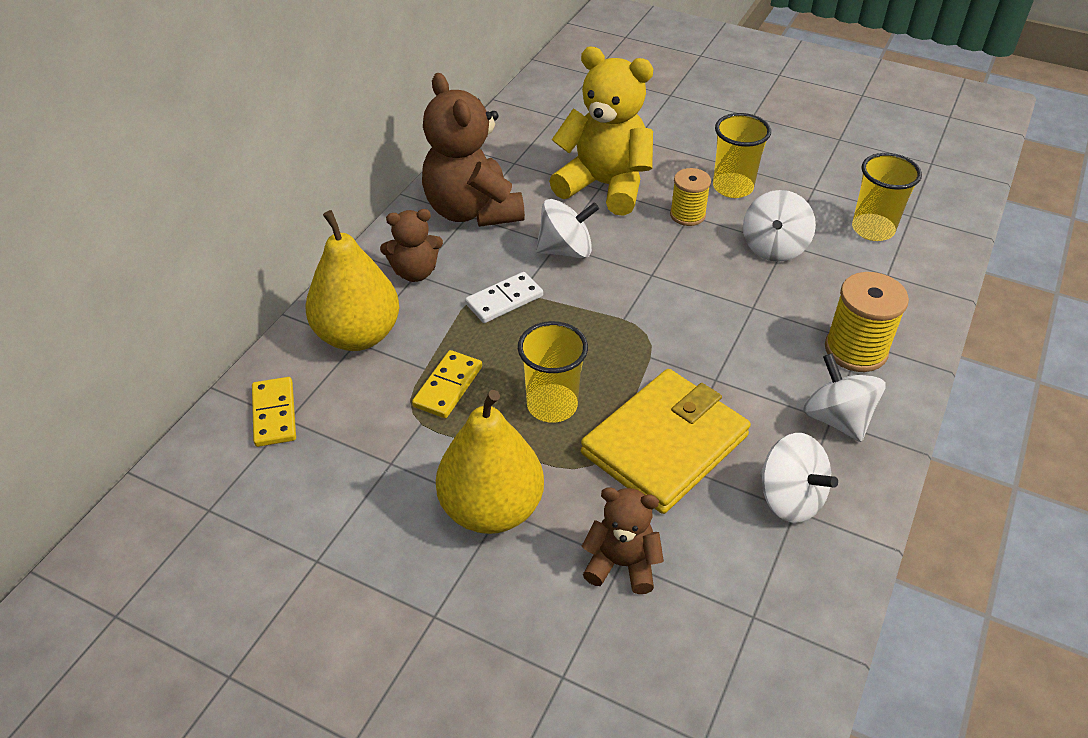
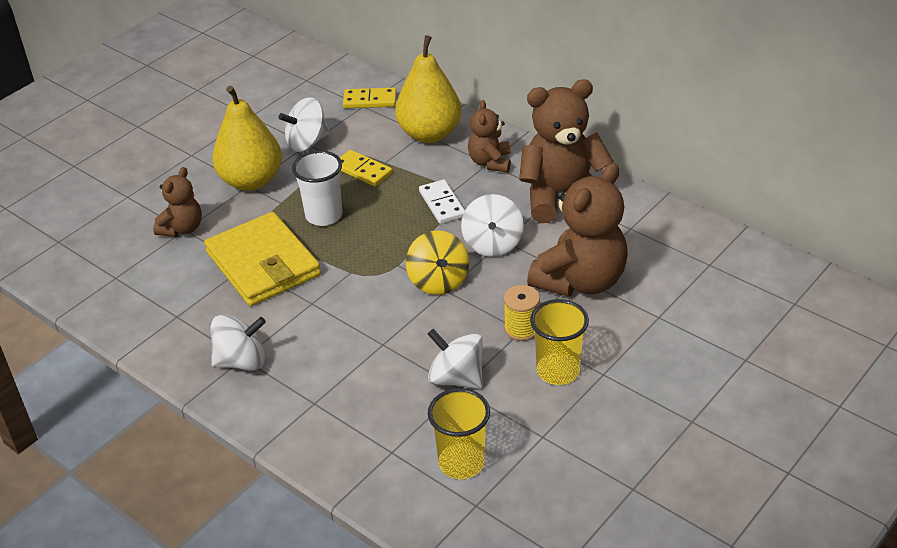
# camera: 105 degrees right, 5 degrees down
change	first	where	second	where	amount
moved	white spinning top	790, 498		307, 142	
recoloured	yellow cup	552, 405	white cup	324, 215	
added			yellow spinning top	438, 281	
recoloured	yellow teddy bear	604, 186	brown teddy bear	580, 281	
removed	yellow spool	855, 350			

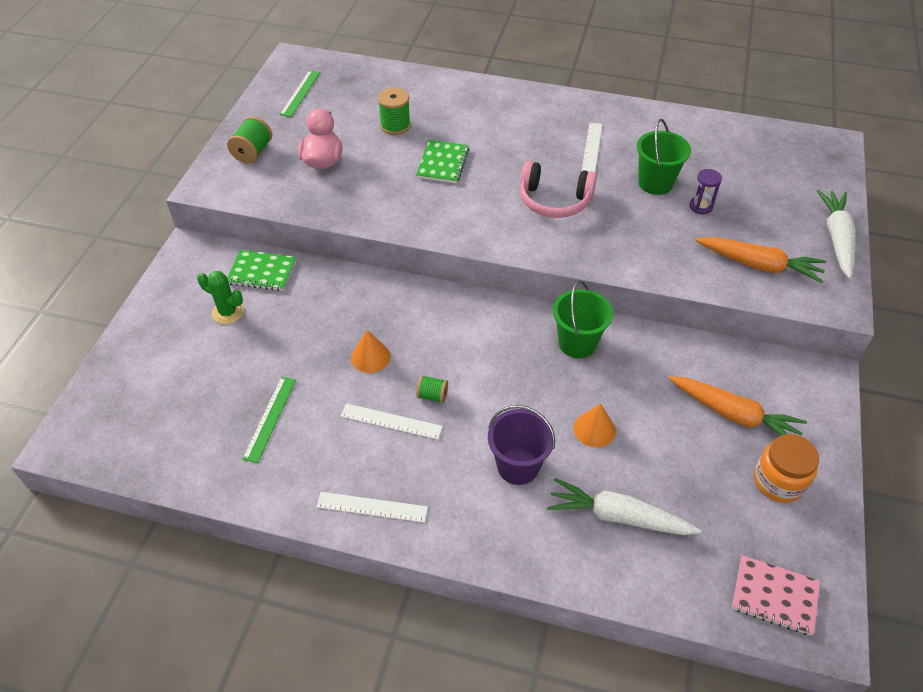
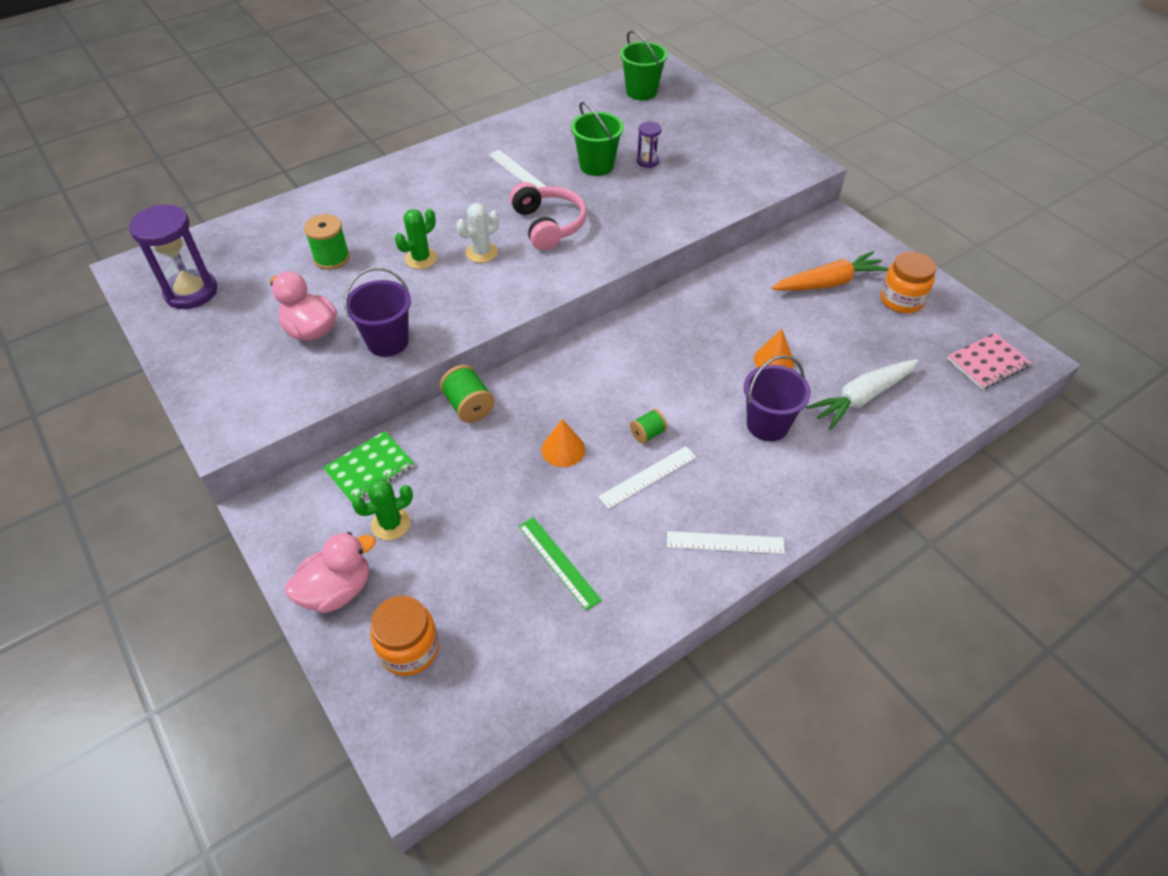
# camera: 50 degrees left, 0 degrees up
change	first	where	second	where	amount
replaced	green ruler	300, 93	purple hourglass	191, 292	
added			pink duck	337, 590	
added			purple bucket	387, 341	
added			orange jar	409, 649	
replaced	green notebook	442, 163	green cactus	421, 258	
moved	green spool	253, 152		469, 406	
added			white cactus	481, 252	
turned	pink headphones	554, 200		548, 225	75 degrees counterclockwise
moved	green bucket	577, 343		641, 92	
turned	white ruler	372, 507		725, 542	45 degrees clockwise
removed	orange carrot	759, 265			
removed	white carrot	836, 238			

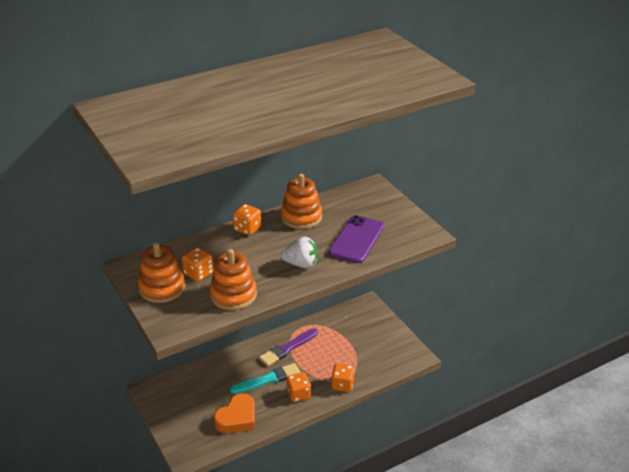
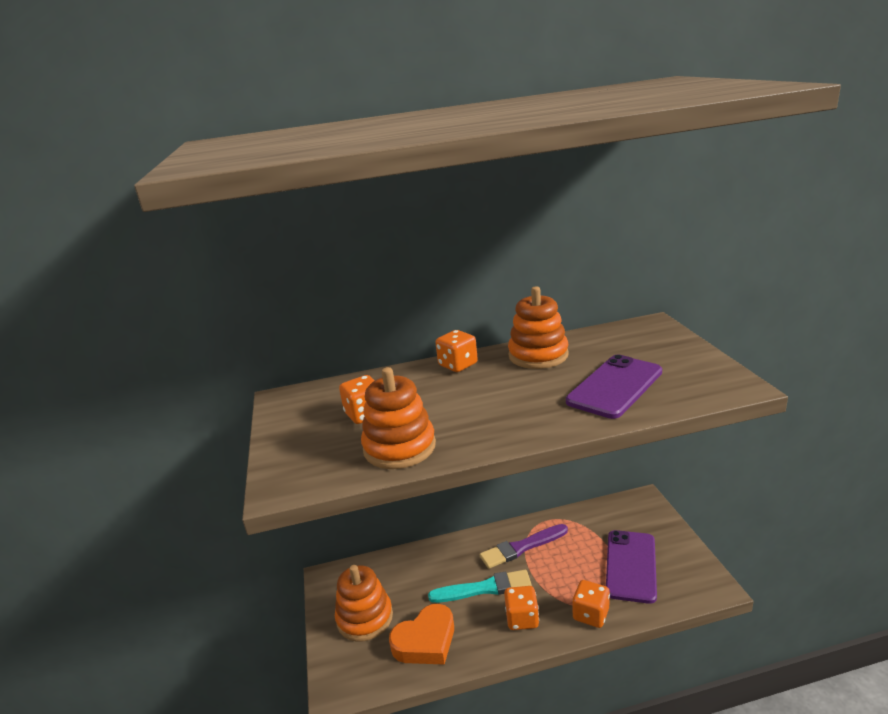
# camera: 20 degrees right, 10 degrees down
change	first	where	second	where	amount
moved	orange stacking toy	162, 288		365, 618	
added			purple phone	631, 566	
removed	white strawberry	301, 264			

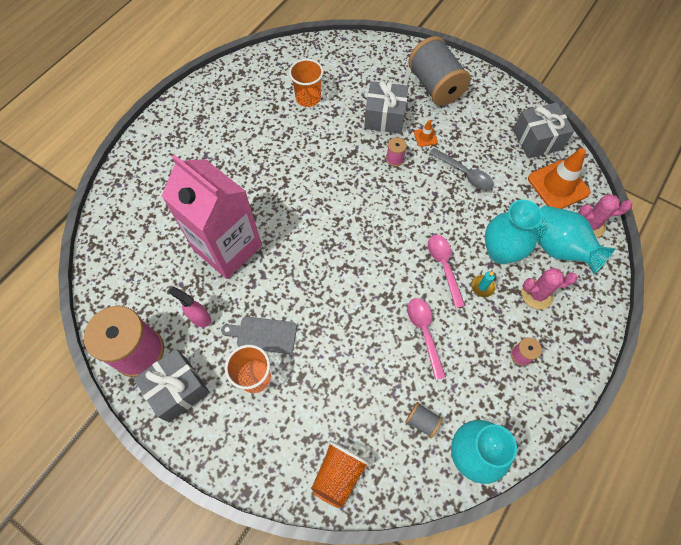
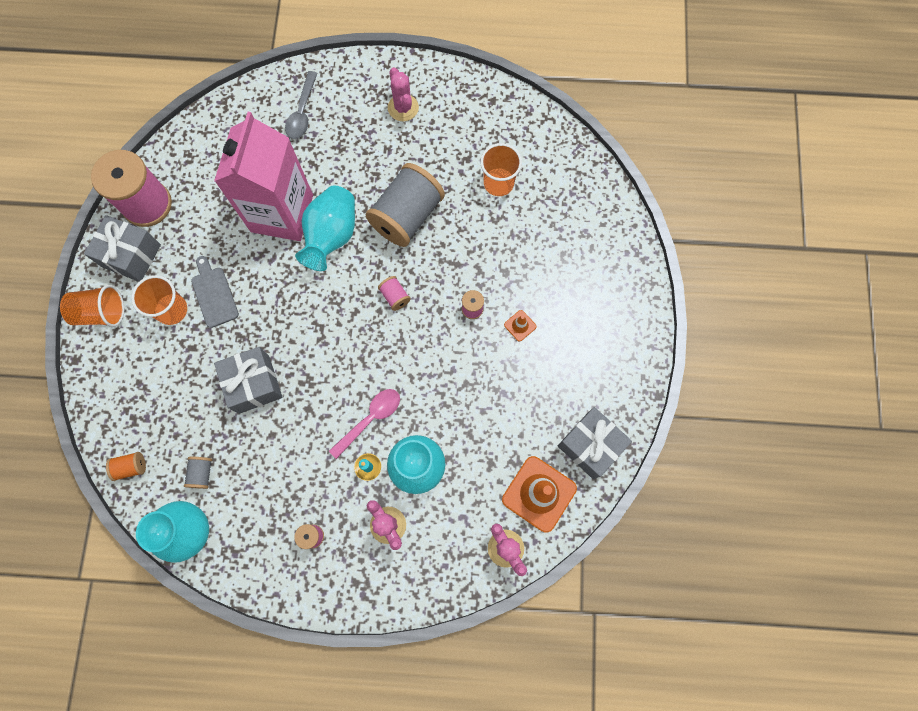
# camera: 60 degrees right, 10 degrees up
change	first	where	second	where	amount
moved	orange cup	338, 474		101, 312	
added			orange spool	131, 467	
moved	grey gift	384, 117		254, 384	
moved	grey spoon	464, 173		302, 112	
moved	turquoise vase	558, 248		331, 236	
moved	grey spool	435, 86		407, 216	
added			pink spool	395, 297	
added			pink cactus	403, 108	
removed	pink spray bottle	200, 318			
removed	pink spoon	424, 333			

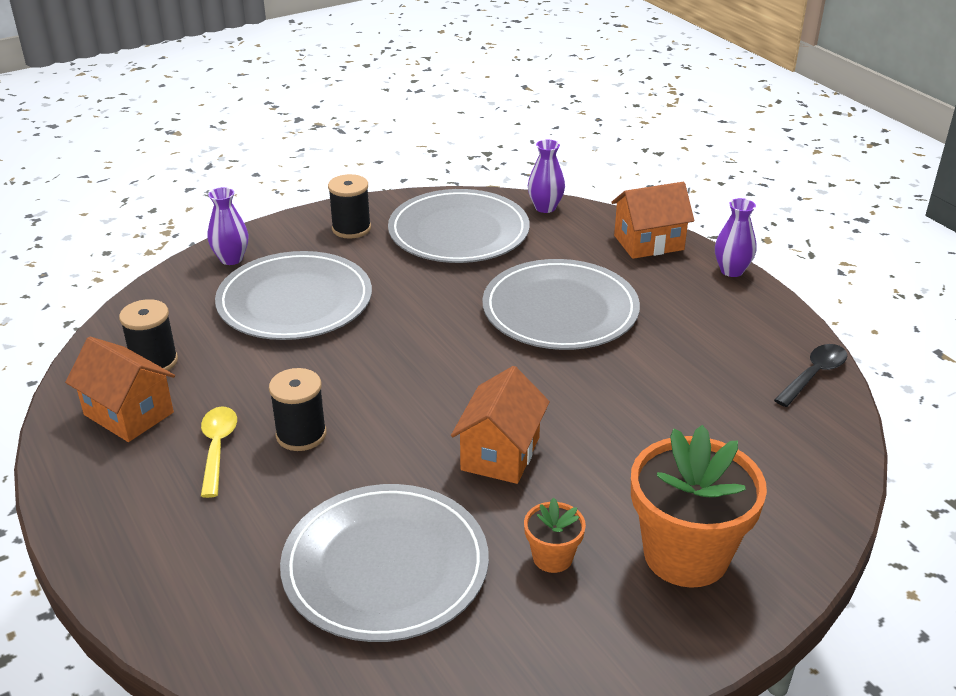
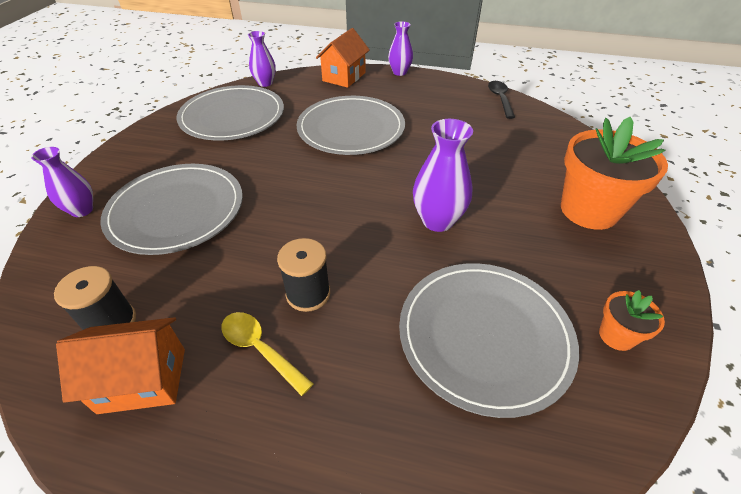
# camera: 45 degrees left, 10 degrees up
change	first	where	second	where	amount
replaced	orange house	500, 453	purple vase	437, 221	
moved	orange flower pot	552, 557		616, 335	
removed	black spool	351, 228			

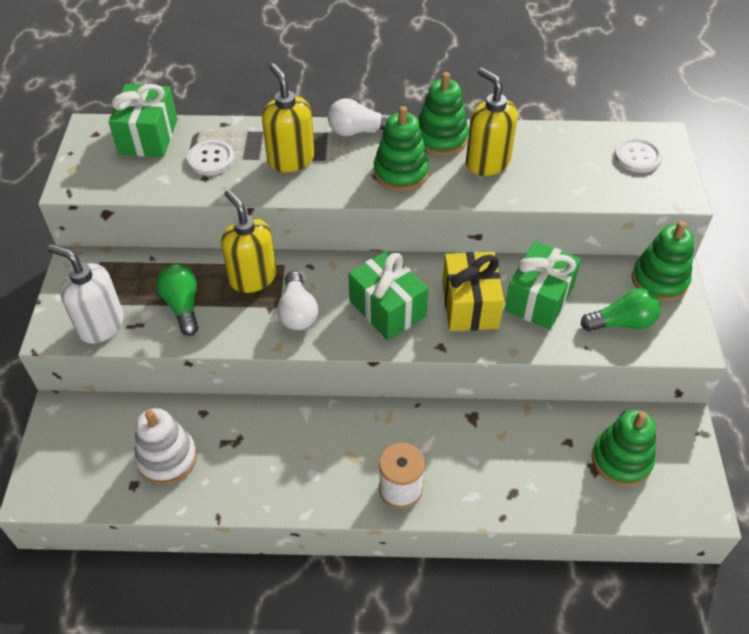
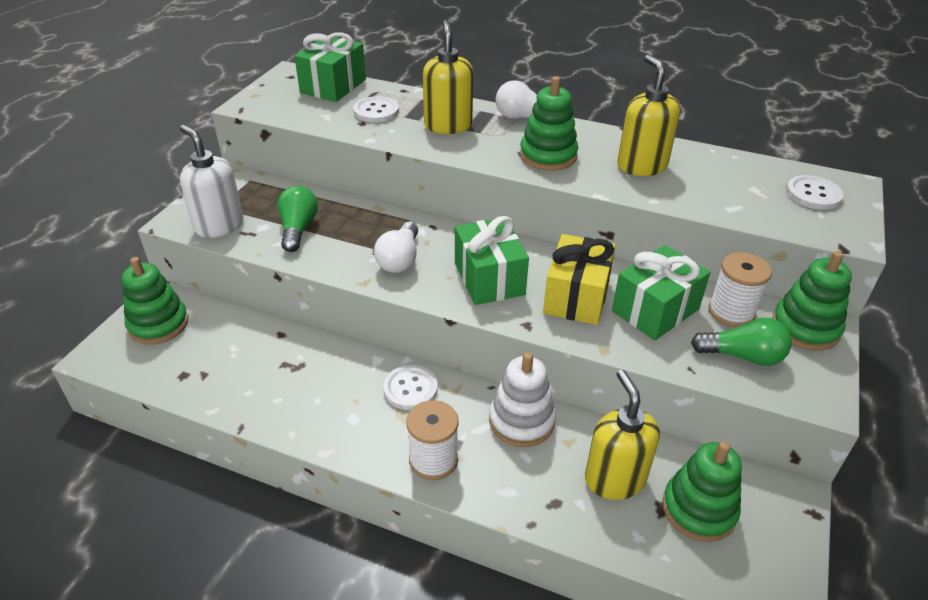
# camera: 20 degrees right, 10 degrees down
change	first	where	second	where	amount
moved	green stacking toy	441, 138		158, 324	
added			white button	410, 389	
moved	white stacking toy	167, 458		521, 421	
moved	yellow soap dispenser	252, 277		614, 479	
added			white spool	731, 312	

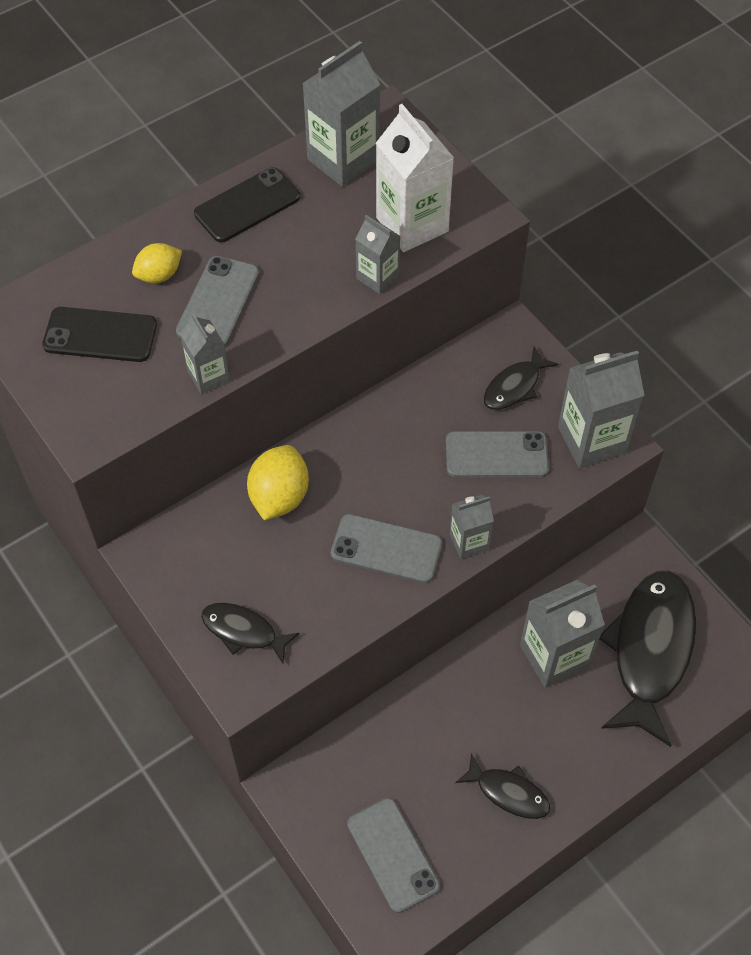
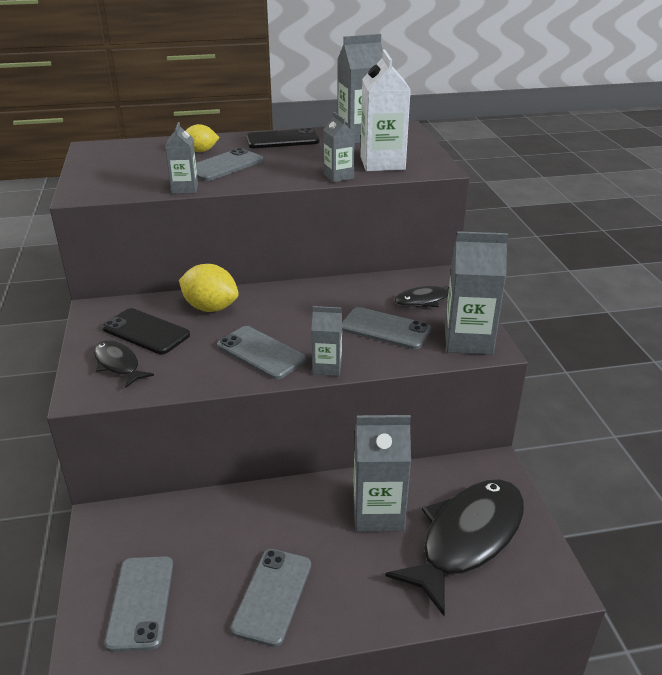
# camera: 25 degrees right, 25 degrees down
change	first	where	second	where	amount
moved	black phone	100, 335		146, 332	
turned	yellow lemon	279, 496		210, 308	75 degrees clockwise
replaced	black fish	508, 792	grey phone	272, 596	

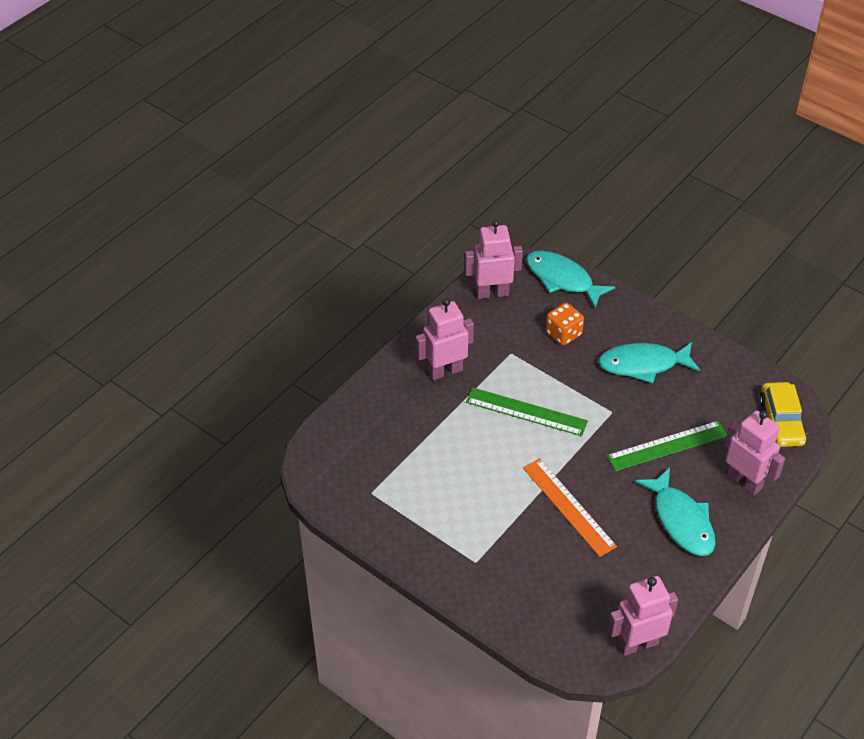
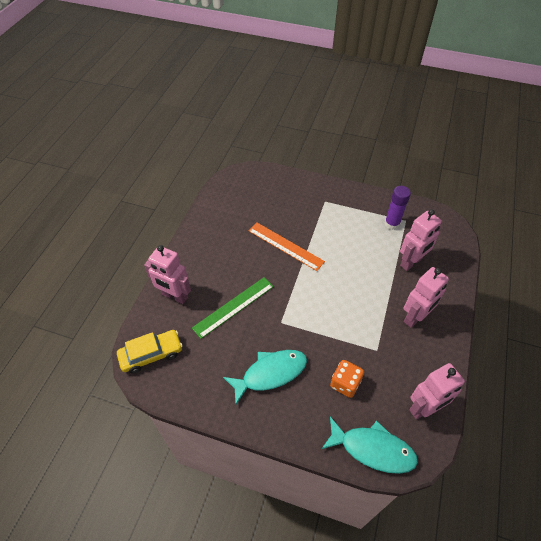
# camera: 160 degrees right, 5 degrees up
change	first	where	second	where	amount
turned	yellow car	781, 421		151, 354	90 degrees clockwise
added			purple glue stick	392, 224	
moved	pink robot	637, 644		411, 262	
removed	green ruler	526, 412			
removed	turquoise fish	681, 520			

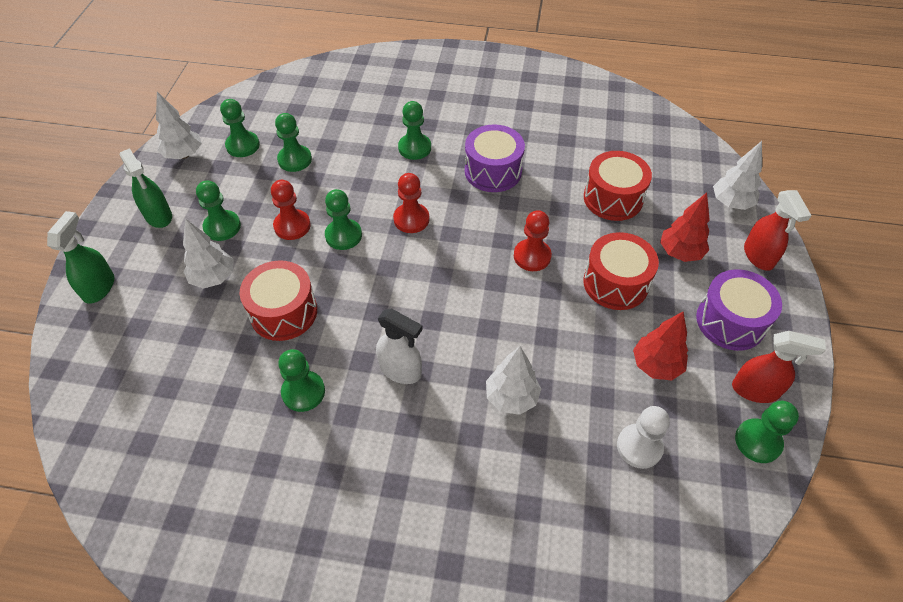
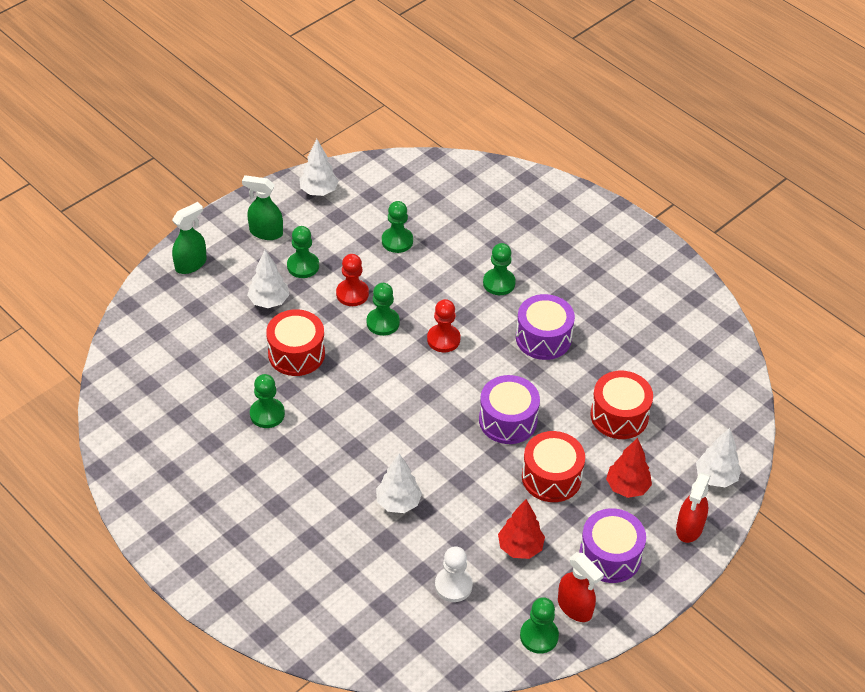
# camera: 35 degrees right, 5 degrees down
change	first	where	second	where	amount
turned	green spray bottle	159, 216		265, 232	105 degrees clockwise
replaced	red pawn	532, 256	purple drum	508, 420	
removed	green pawn	243, 145			
removed	white spray bottle	401, 370			

